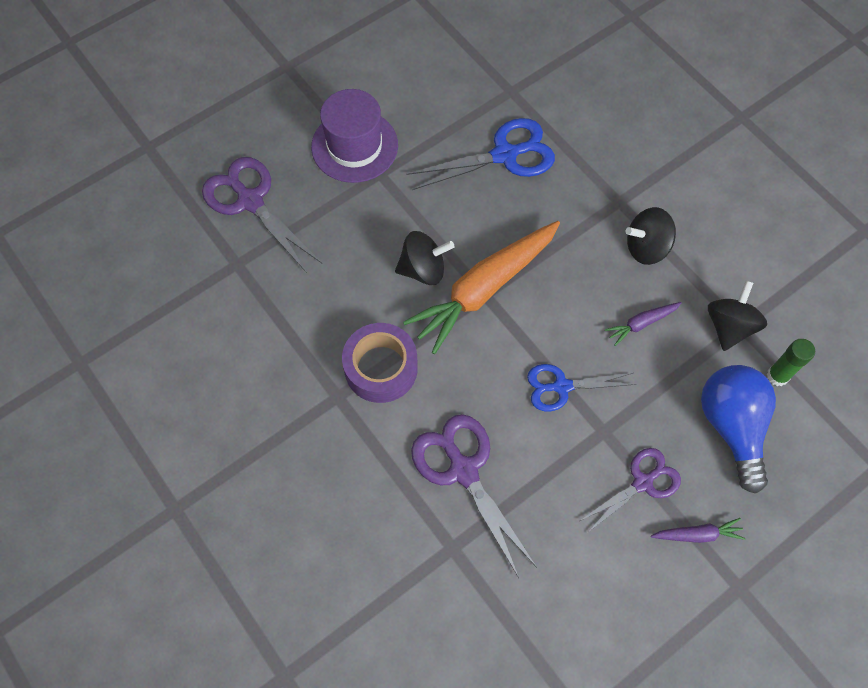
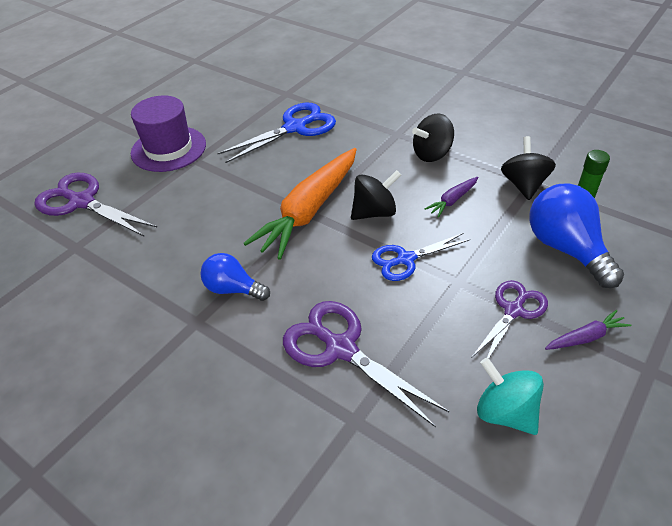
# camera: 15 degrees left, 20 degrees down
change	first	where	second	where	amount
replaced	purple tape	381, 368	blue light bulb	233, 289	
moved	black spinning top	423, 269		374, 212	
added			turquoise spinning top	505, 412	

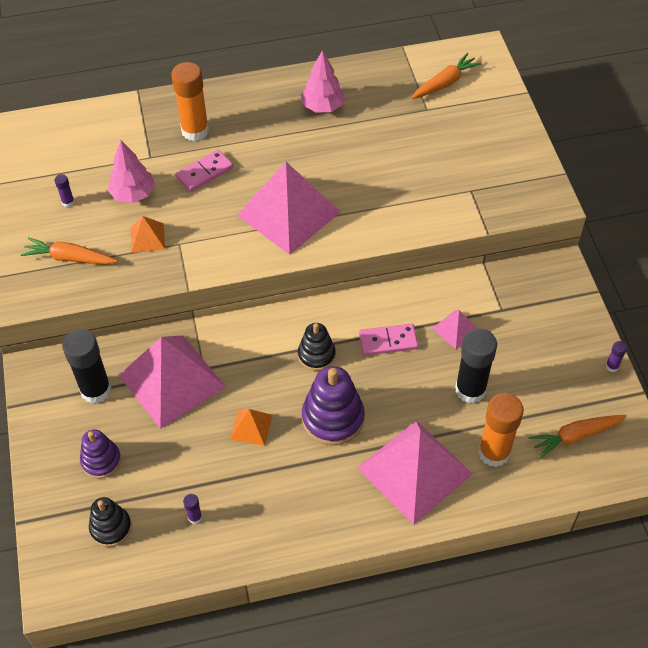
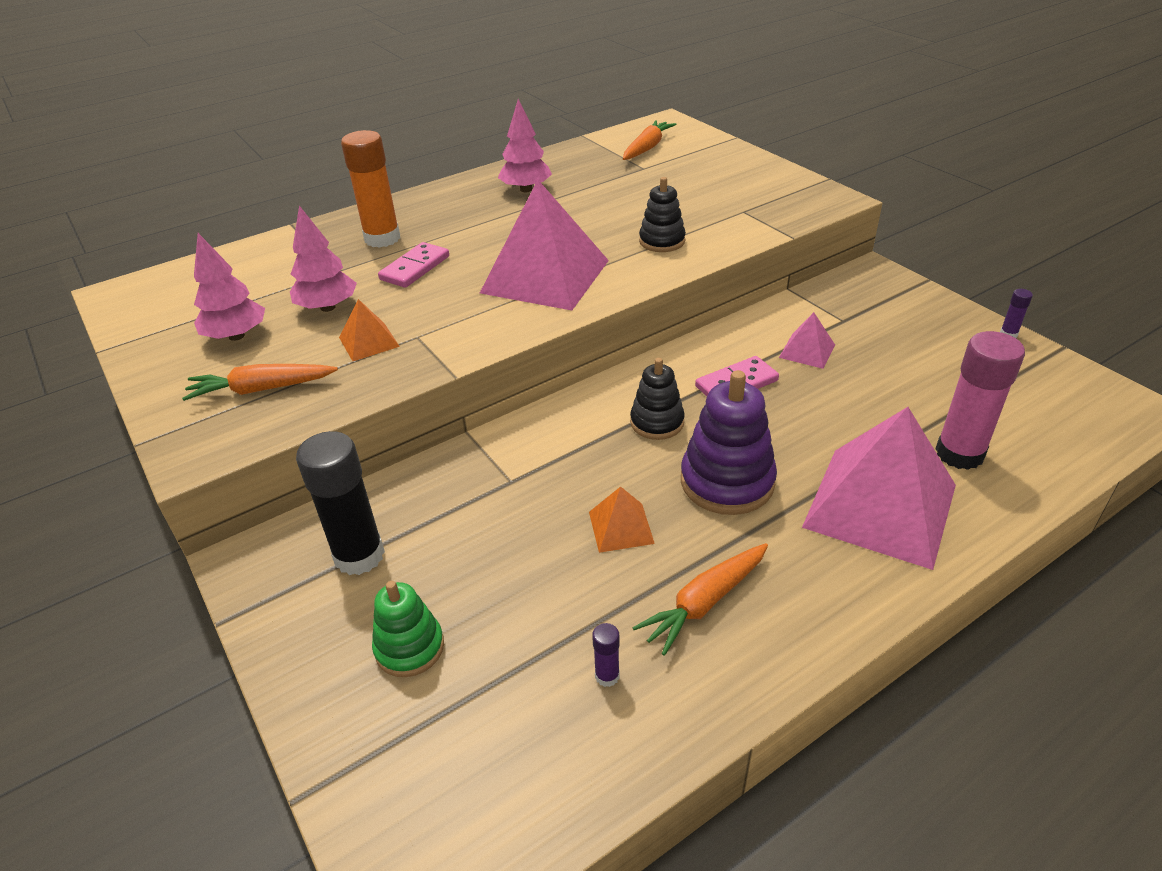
# camera: 20 degrees left, 15 degrees down
change	first	where	second	where	amount
replaced	purple glue stick	68, 202	pink tree	236, 336	
recoloured	purple stacking toy	101, 460	green stacking toy	409, 647	
moved	orange carrot	575, 436		705, 602	
moved	black stacking toy	111, 527		662, 241	
recoloured	orange glue stick	494, 452	pink glue stick	959, 453	
removed	pink pyramid	172, 381			
removed	black glue stick	470, 390			

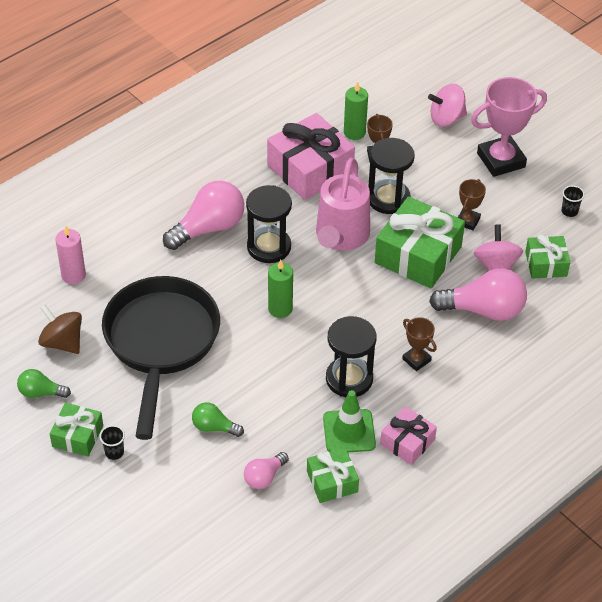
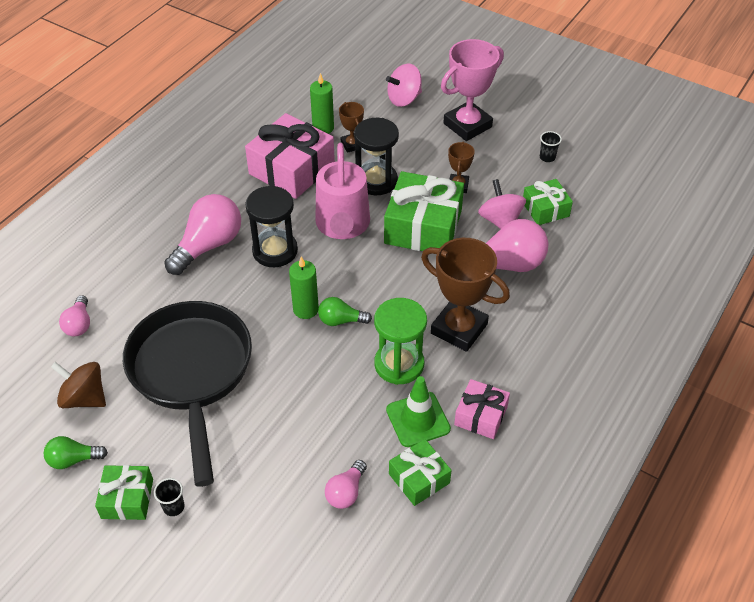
# camera: 15 degrees left, 0 degrees up
change	first	where	second	where	amount
replaced	pink candle	73, 275	pink light bulb	79, 324	
moved	green light bulb	214, 427		341, 320	
recoloured	black hourglass	349, 379	green hourglass	399, 364	
resized	brown trophy	416, 360		459, 329	x1.97

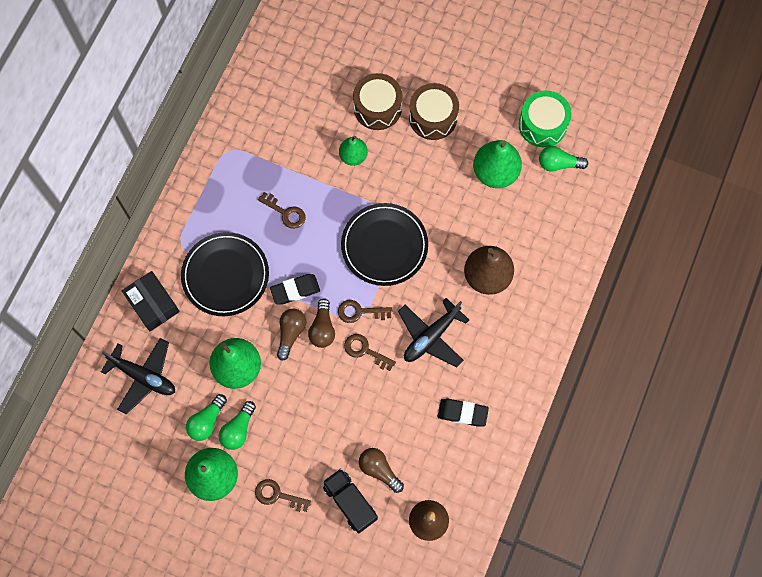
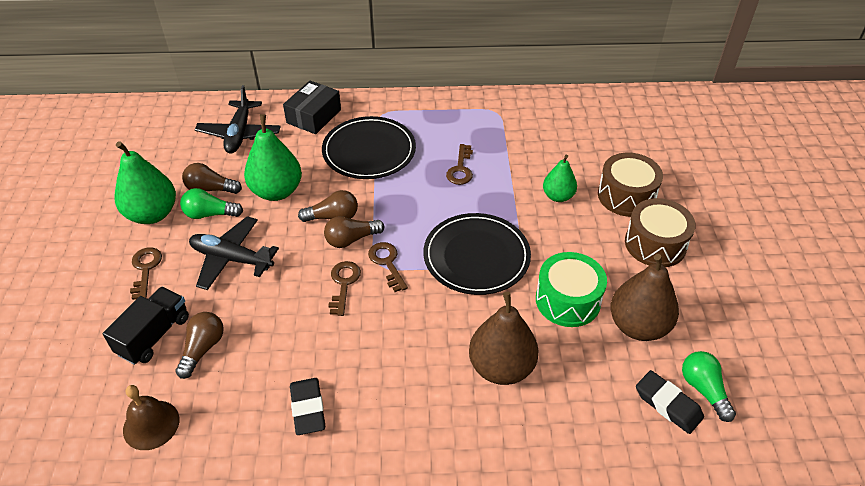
# camera: 65 degrees right, 25 degrees down
change	first	where	second	where	amount
recoloured	green light bulb	207, 421	brown light bulb	210, 189	
moved	black plane	431, 336		231, 259	
moved	green drum	542, 125		568, 300	
recoloured	green pear	495, 172	brown pear	638, 326	
moved	black eraser	295, 290		668, 404	

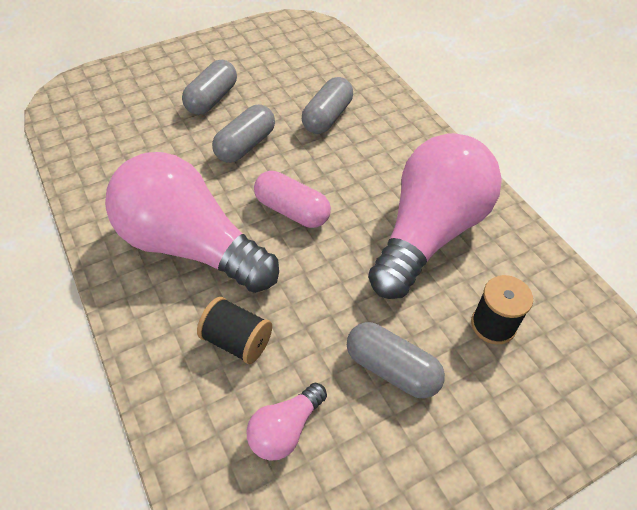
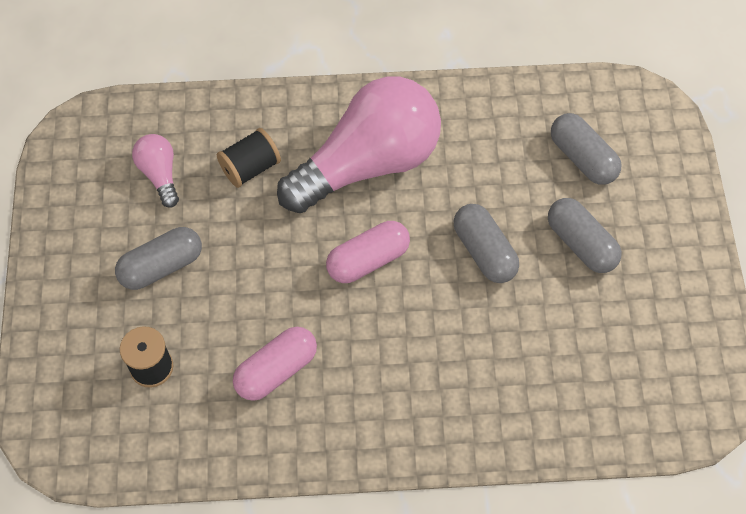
# camera: 115 degrees right, 10 degrees up
change	first	where	second	where	amount
replaced	pink light bulb	428, 232	pink capsule	276, 370	
moved	grey capsule	327, 117		582, 158	

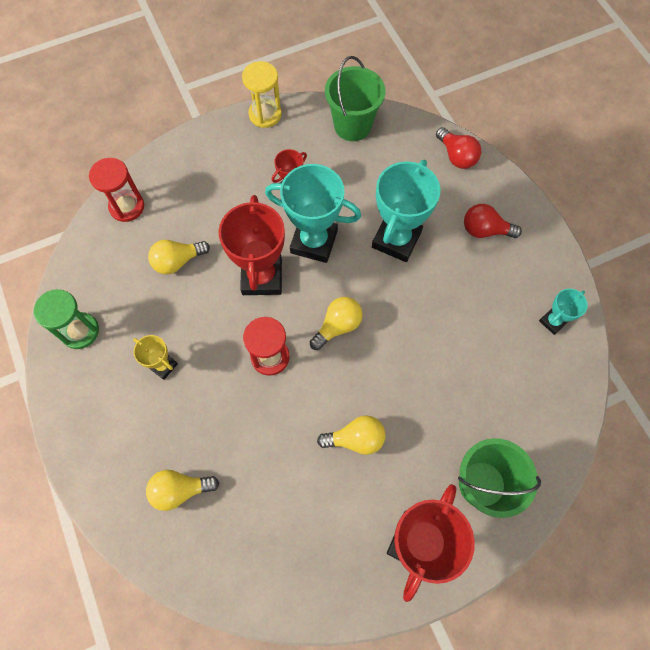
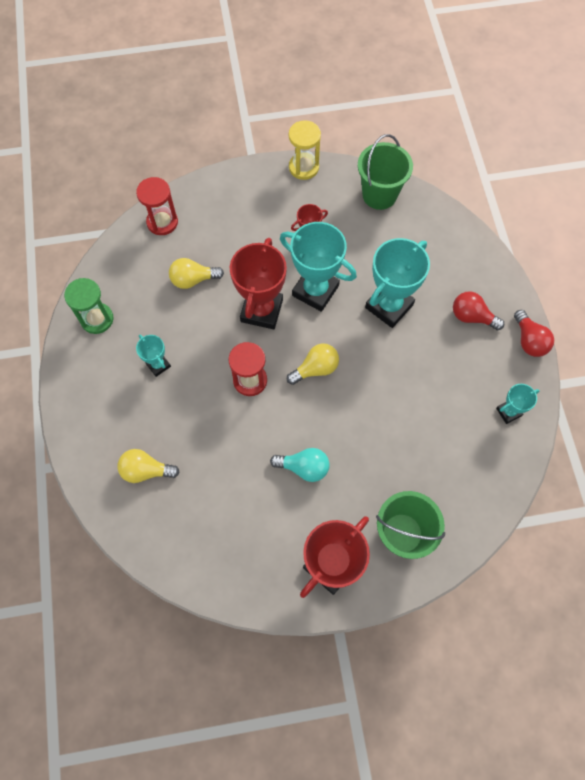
# camera: 15 degrees right, 0 degrees up
change	first	where	second	where	amount
recoloured	yellow trophy	163, 366	turquoise trophy	158, 365	
recoloured	yellow light bulb	356, 439	turquoise light bulb	304, 467	
moved	red light bulb	456, 156		529, 340	

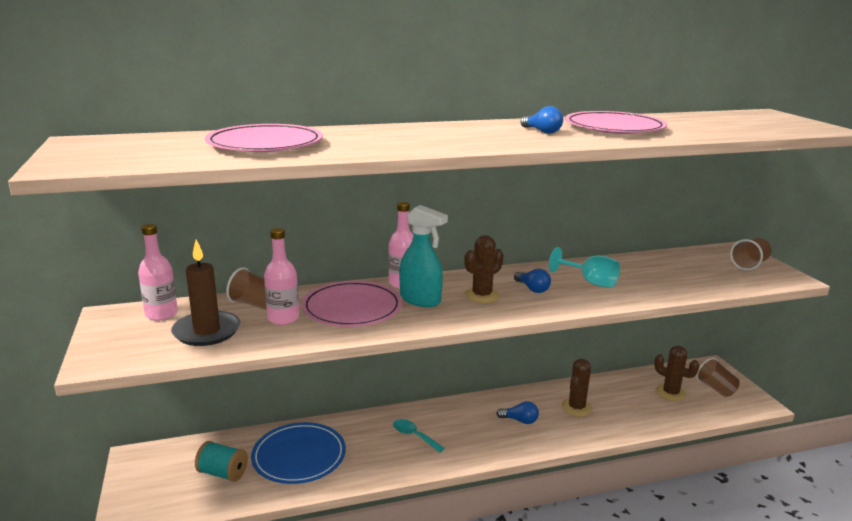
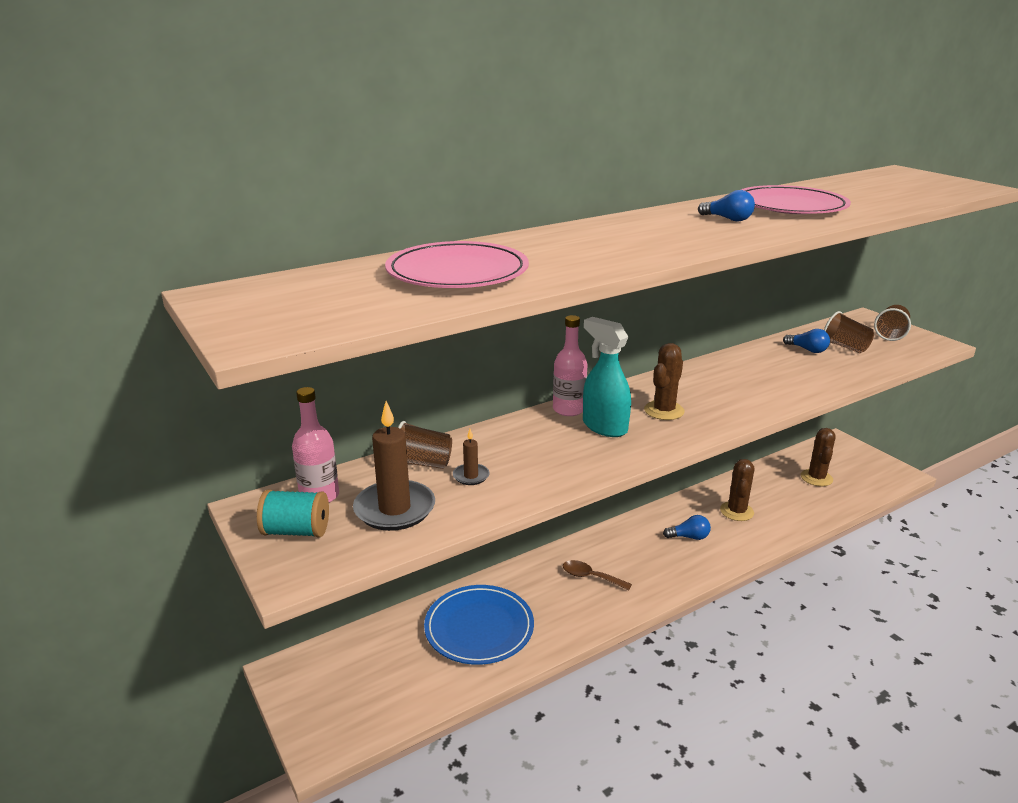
# camera: 15 degrees left, 5 degrees up
change	first	where	second	where	amount
moved	turquoise spool	223, 473		296, 531	
replaced	pink bottle	283, 318	brown candle	471, 476	
recoloured	turquoise spoon	414, 436	brown spoon	590, 577	
turned	turquoise spray bottle	420, 300		604, 426	150 degrees counterclockwise
moved	blue light bulb	532, 289		807, 350	
turned	brown cactus	670, 393		816, 478	75 degrees clockwise
moved	brown cup	715, 388		845, 347	
removed	pink plate	352, 308			
removed	turquoise goblet	590, 282			

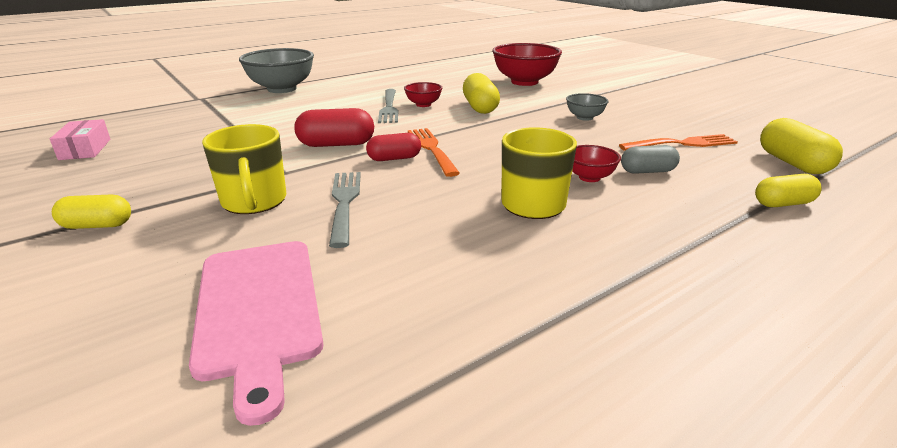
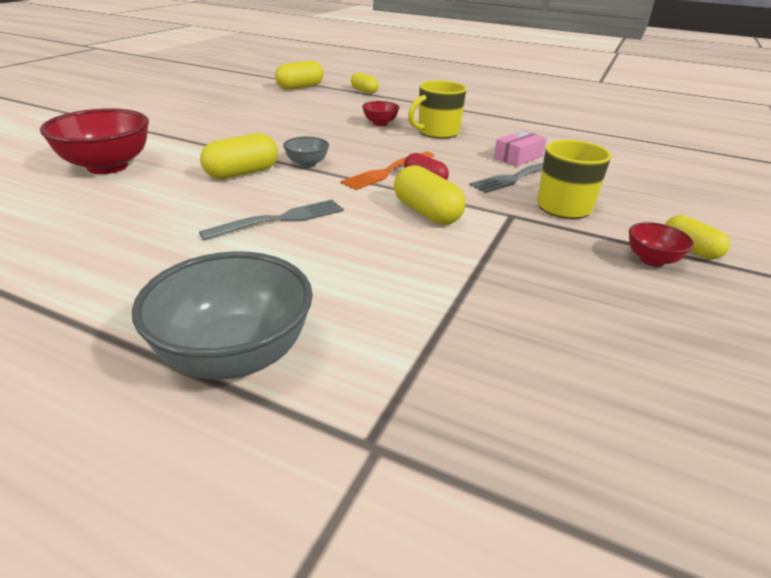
# camera: 120 degrees left, 5 degrees up
change	first	where	second	where	amount
moved	grey bowl	584, 117		307, 164	
recoloured	red capsule	336, 144	yellow capsule	426, 213	
moved	pink box	85, 149		518, 157	
moved	red bowl	423, 104		651, 260	
removed	pink cutting board	258, 310			
removed	orange fork	681, 144			
removed	grey capsule	647, 171			

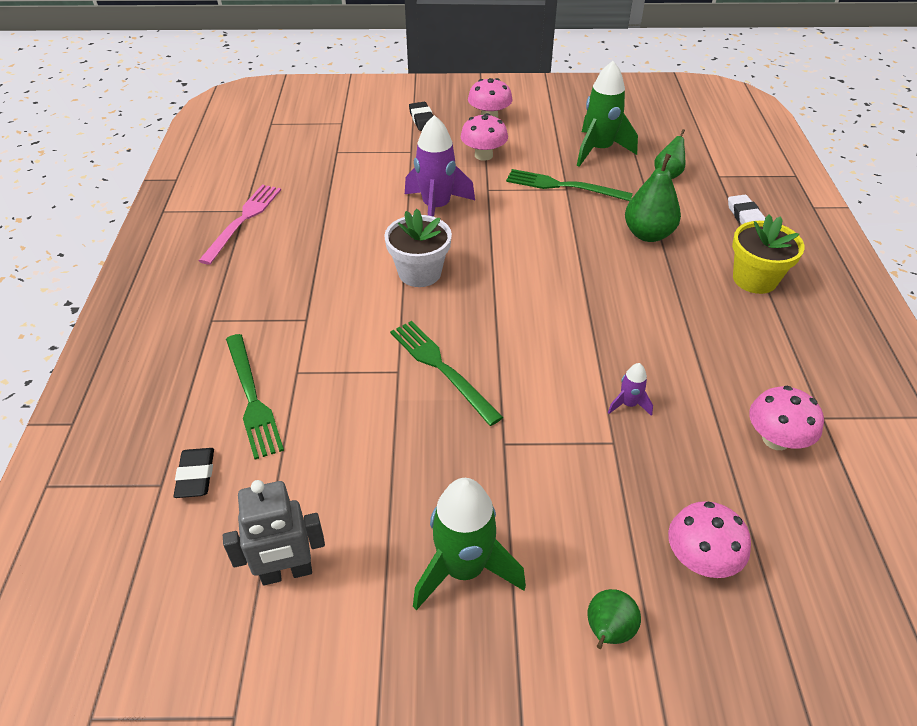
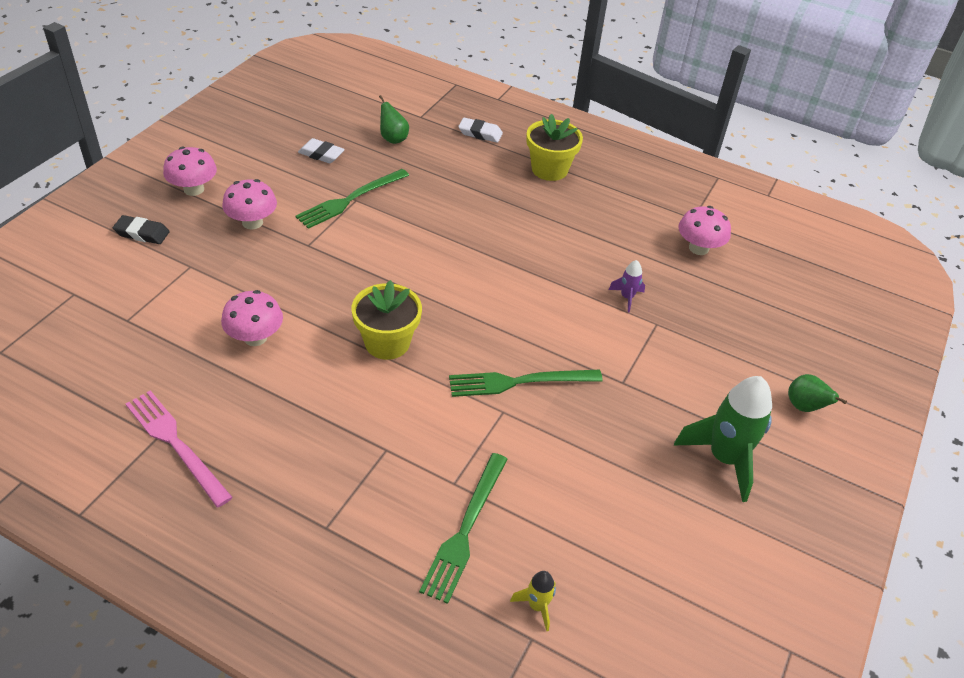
# camera: 65 degrees left, 0 degrees up
change	first	where	second	where	amount
moved	pink mushroom	700, 559		255, 337	
replaced	green rocket	599, 150	white eraser	321, 154	
recoloured	white flower pot	419, 273	yellow flower pot	387, 342	
turned	green fork	252, 398		465, 529	105 degrees clockwise
replaced	black eraser	196, 476	yellow rocket	537, 606	
removed	grey robot	286, 572			
removed	purple rocket	436, 208			
removed	green pear	648, 234			

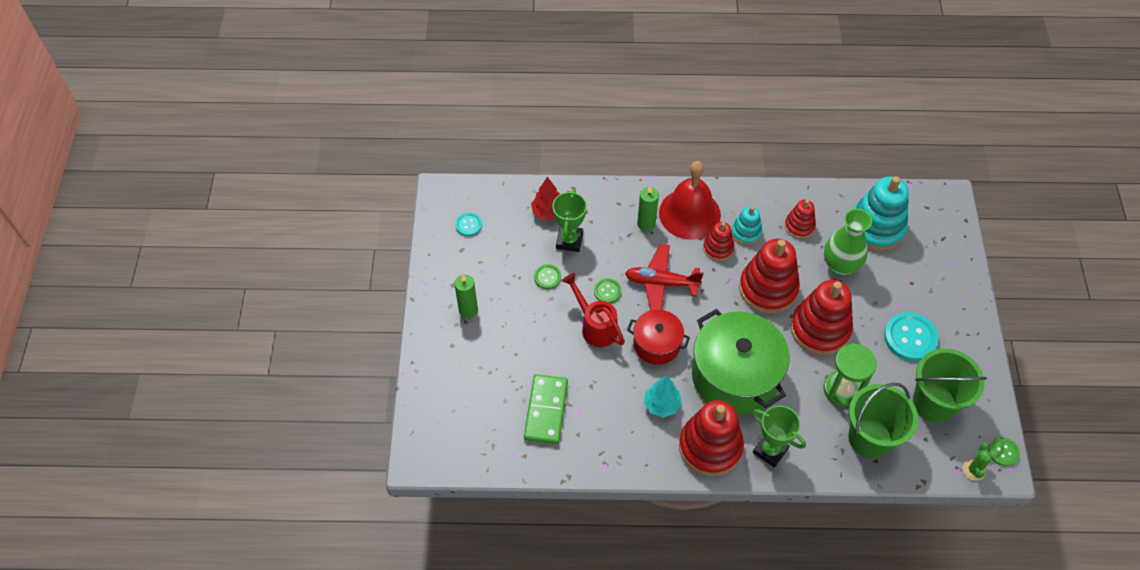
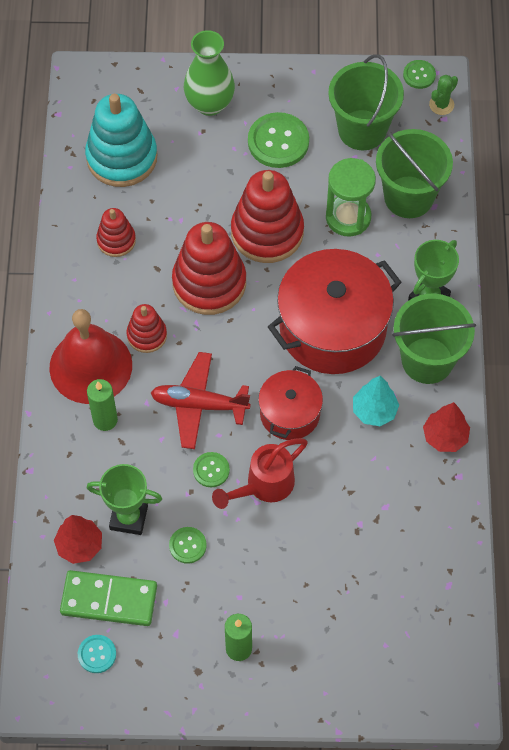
# camera: 90 degrees left, 5 degrees up
change	first	where	second	where	amount
moved	green domino	546, 410		109, 599	
turned	red plane	661, 283		199, 405	90 degrees clockwise
moved	green vase	840, 265		209, 104	
recoloured	turquoise button	910, 337	green button	278, 142	
recoloured	green pot	735, 376	red pot	332, 328	
replaced	red stacking toy	710, 447	green bucket	427, 360	
added			red tree	445, 437	
turned	green cactus	974, 470		441, 105	60 degrees counterclockwise
removed	turquoise stacking toy	746, 233			

